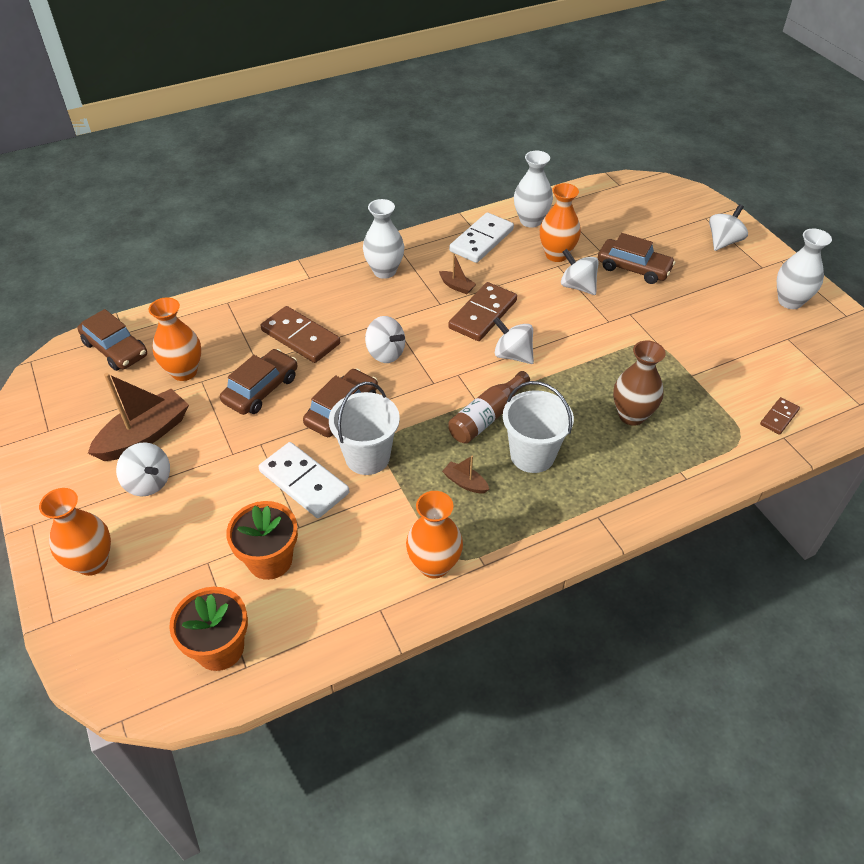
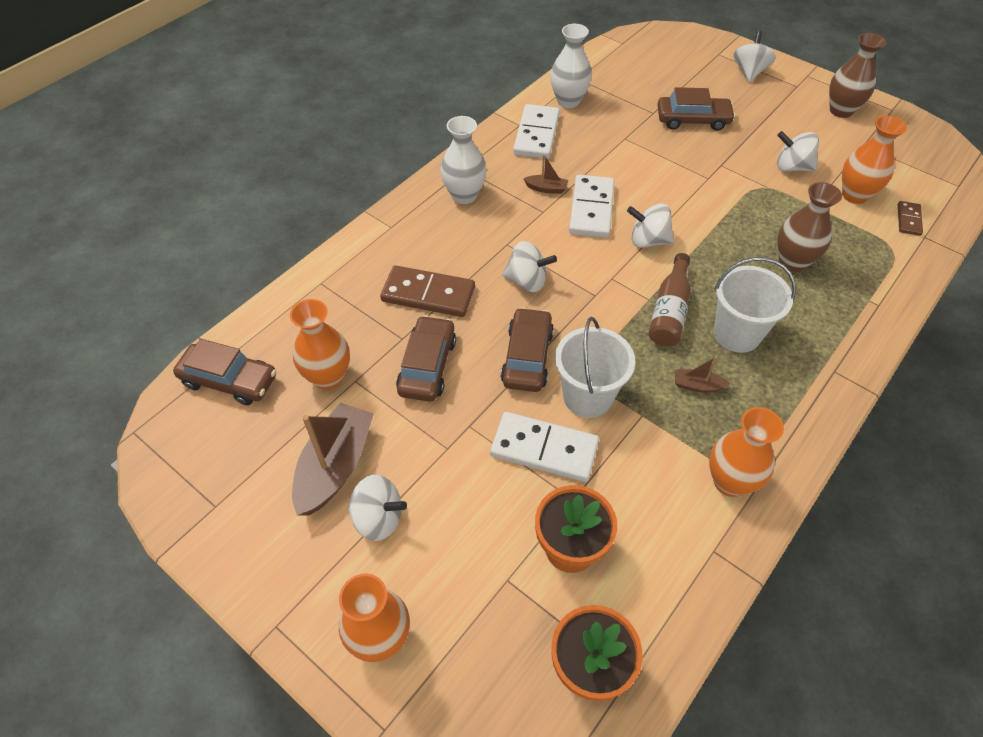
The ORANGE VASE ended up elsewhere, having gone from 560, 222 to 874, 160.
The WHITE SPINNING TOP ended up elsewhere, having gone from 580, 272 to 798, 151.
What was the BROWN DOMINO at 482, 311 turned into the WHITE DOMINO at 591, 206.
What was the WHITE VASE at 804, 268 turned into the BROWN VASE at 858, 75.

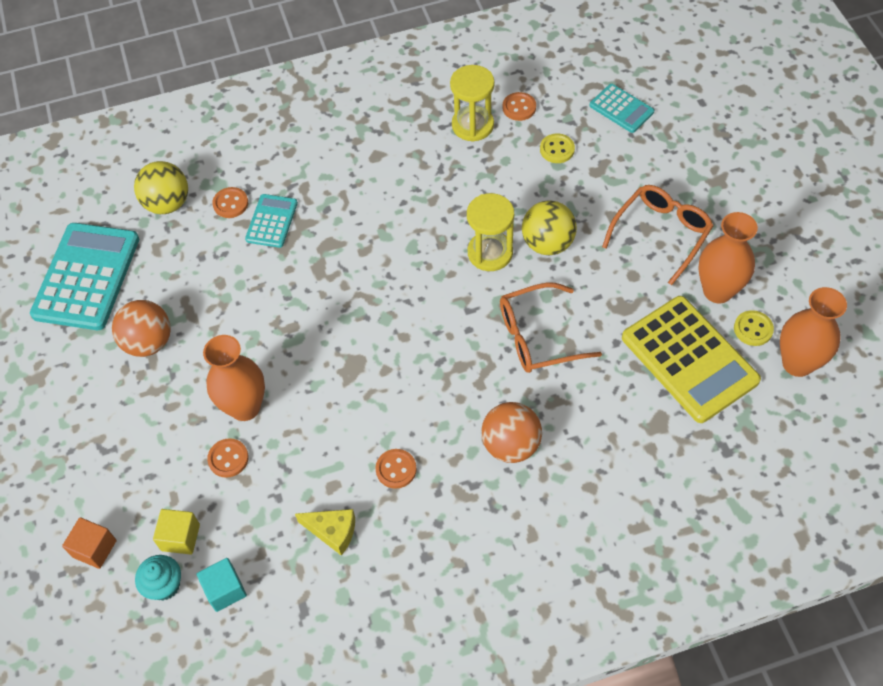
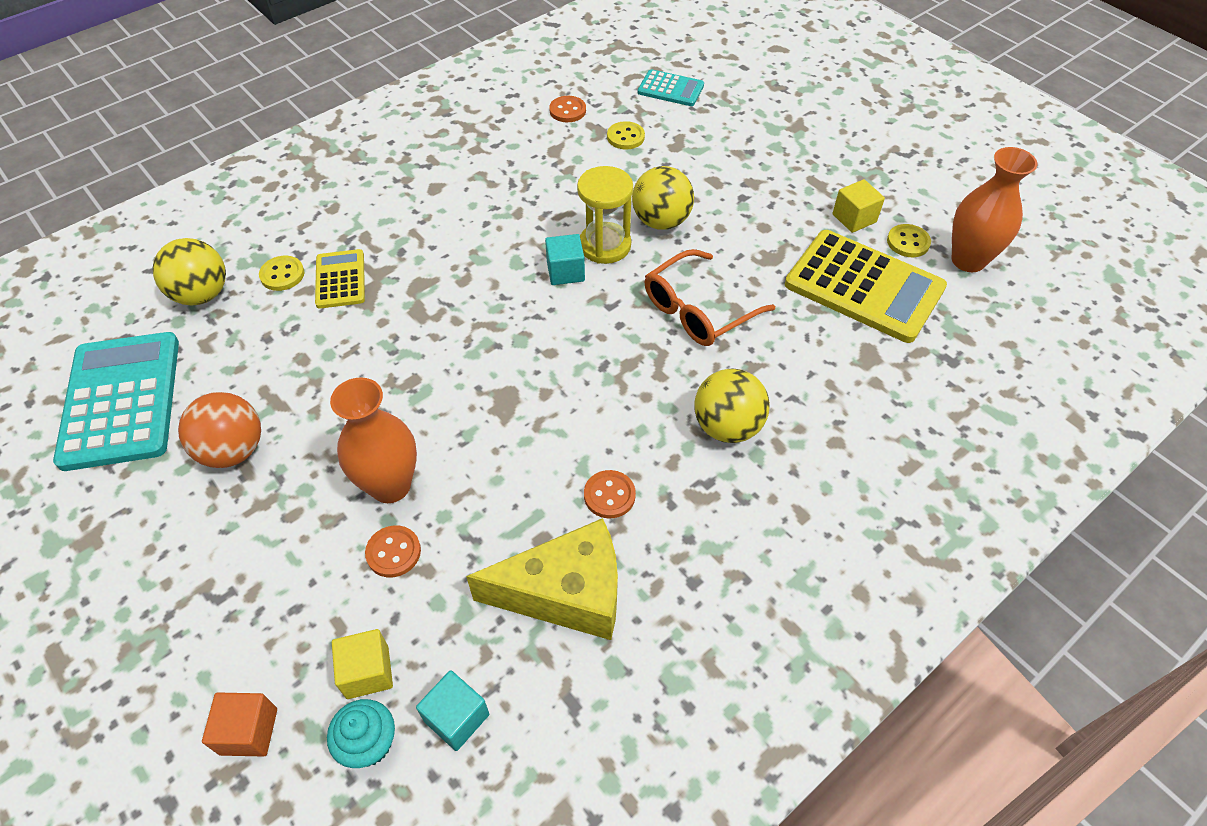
The second view lost the YELLOW HOURGLASS at 472, 103.
The second view lost the ORANGE GLASSES at 657, 235.
The second view gained the TURQUOISE CUBE at 565, 259.
Where the ORANGE VASE stood at 728, 257, the YELLOW CUBE came to stand at 858, 206.
What was the ORANGE BUTTON at 230, 202 turned into the YELLOW BUTTON at 281, 273.
What was the TURQUOISE CALCULATOR at 271, 221 turned into the YELLOW CALCULATOR at 340, 279.
What was the ORANGE BALL at 511, 432 turned into the YELLOW BALL at 732, 406.
The size of the YELLOW CHEESE at 325, 532 changed by a factor of 1.87.

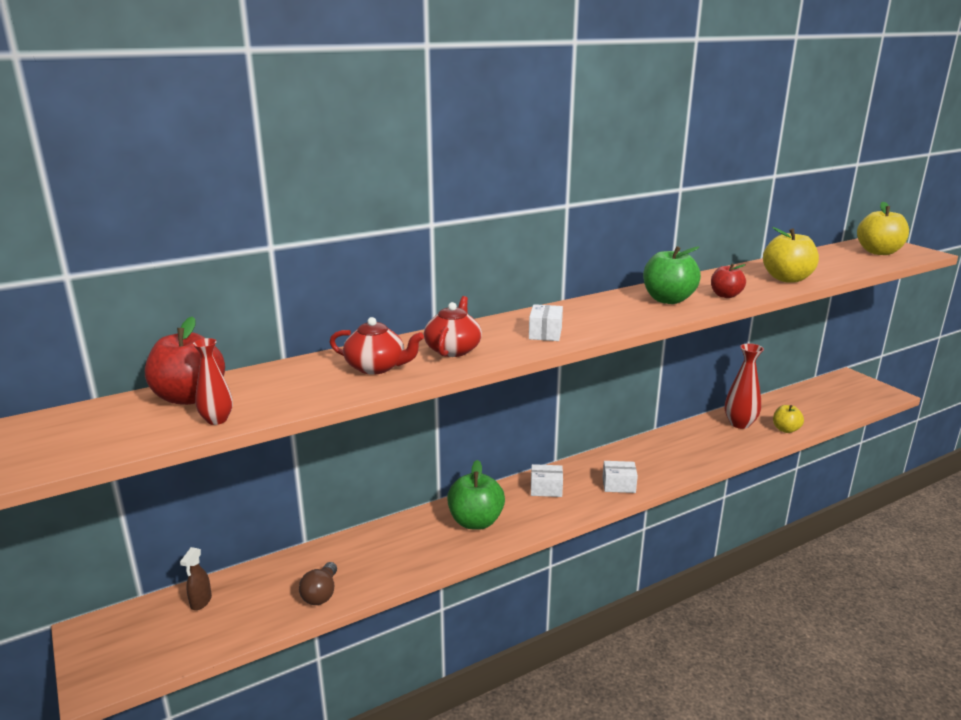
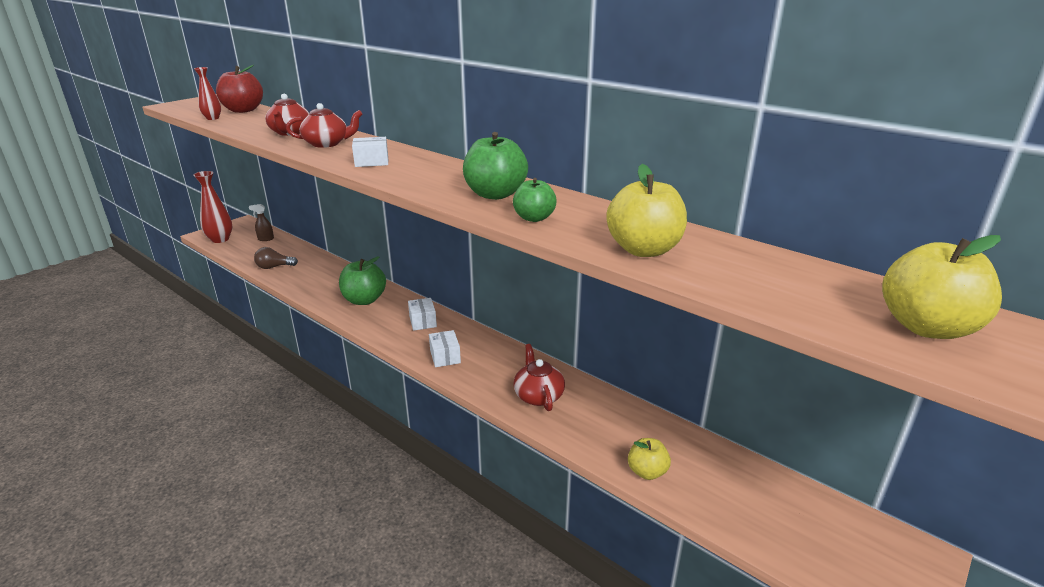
The second view gained the RED TEAPOT at 539, 377.
The RED VASE ended up elsewhere, having gone from 744, 386 to 212, 207.
What was the RED APPLE at 728, 281 turned into the GREEN APPLE at 535, 200.

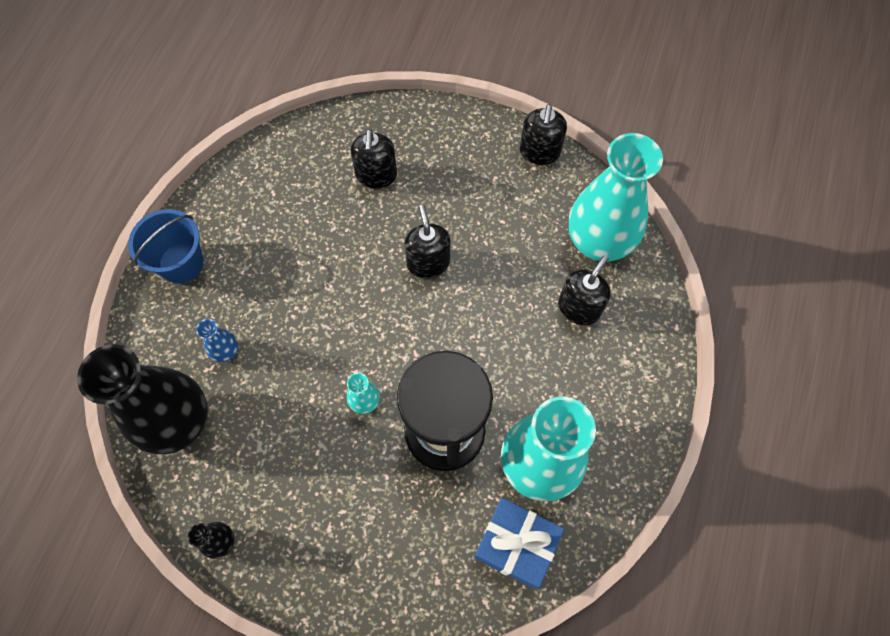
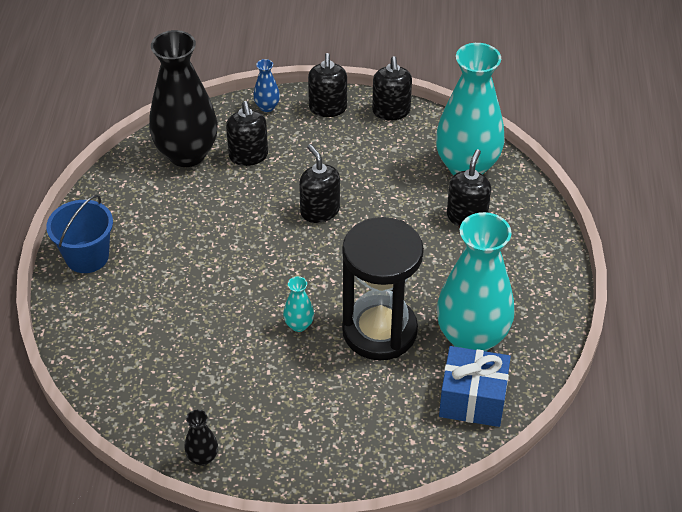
The second view gained the BLACK SOAP DISPENSER at 327, 85.
The BLACK VASE ended up elsewhere, having gone from 142, 399 to 183, 98.
The BLUE VASE ended up elsewhere, having gone from 217, 340 to 266, 85.

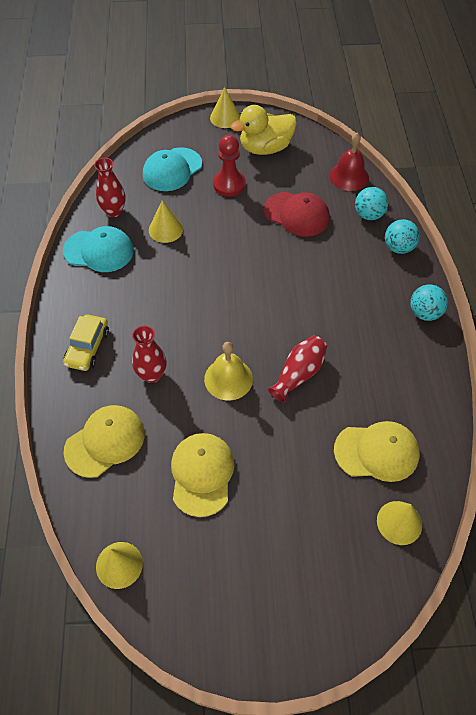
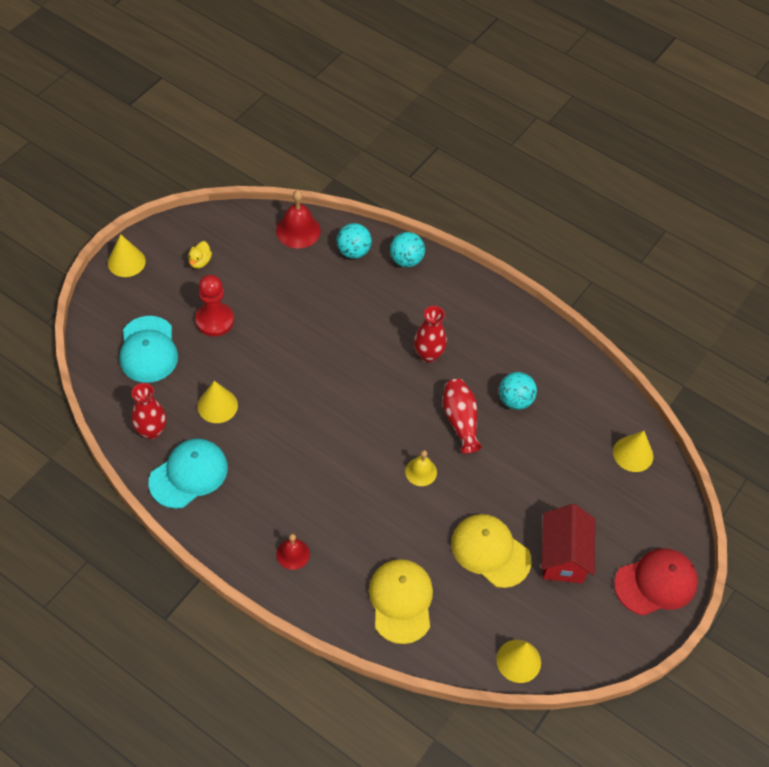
The second view lost the YELLOW CAP at 377, 451.
The second view gained the RED HOUSE at 568, 543.
The RED VASE ended up elsewhere, having gone from 149, 354 to 430, 334.
The RED CAP ended up elsewhere, having gone from 297, 214 to 656, 582.
The TURQUOISE BALL ended up elsewhere, having gone from 429, 303 to 518, 391.
Where the YELLOW CAR stood at 86, 342, the RED BELL came to stand at 293, 552.
The size of the YELLOW BELL at 228, 371 changed by a factor of 0.64.
The size of the YELLOW DUCK at 263, 130 changed by a factor of 0.43.

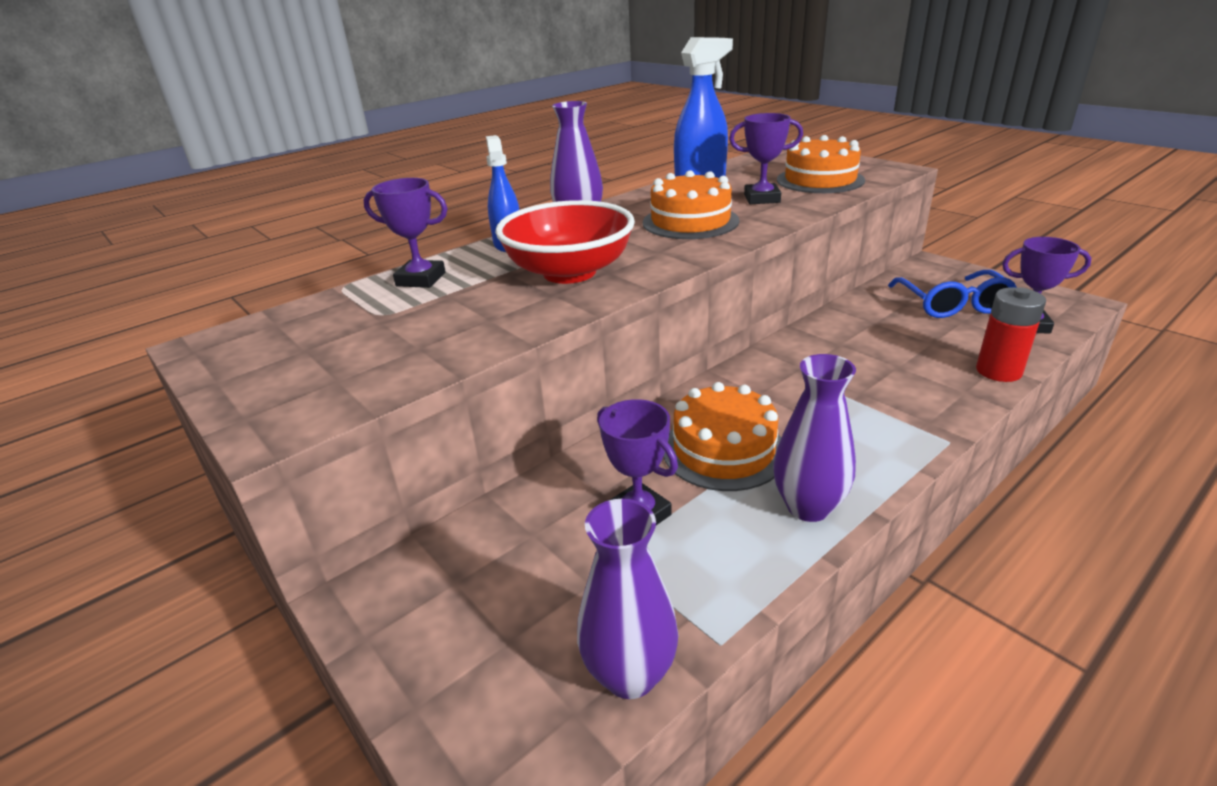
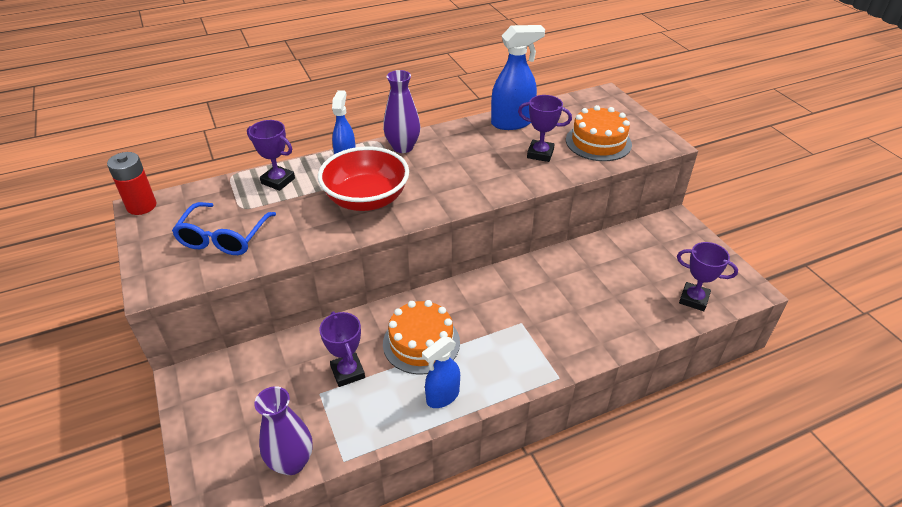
The second view lost the ORANGE CAKE at 691, 204.
The BLUE GLASSES ended up elsewhere, having gone from 953, 294 to 224, 228.
The RED BATTERY ended up elsewhere, having gone from 1011, 334 to 131, 183.
Where the PURPLE VASE stood at 814, 438, the BLUE SPRAY BOTTLE came to stand at 441, 372.

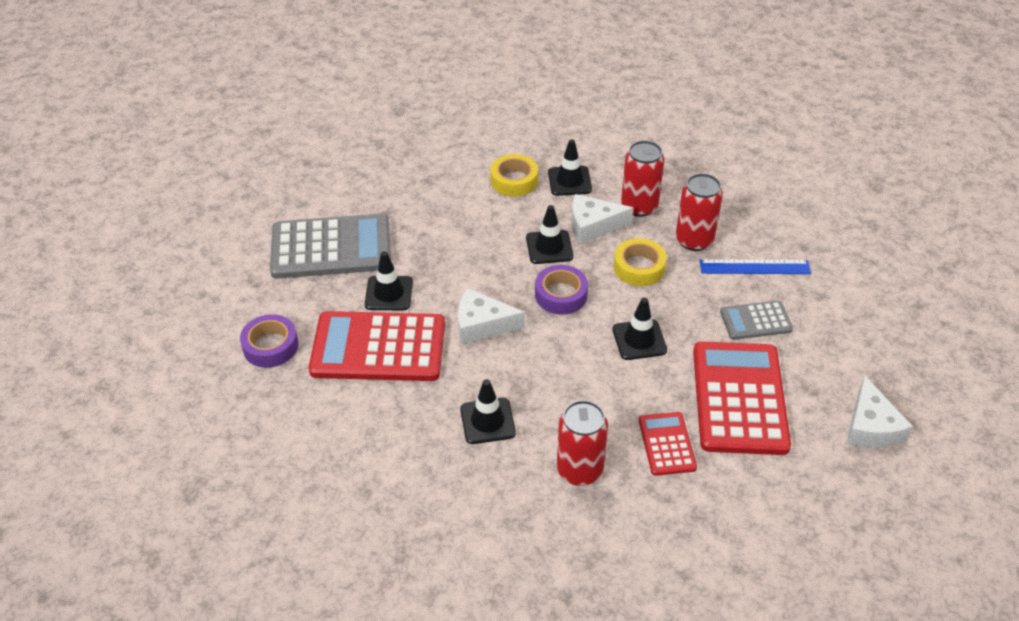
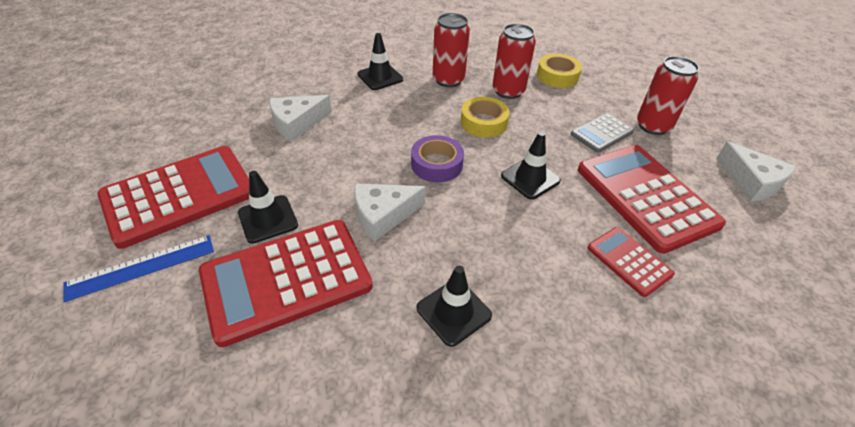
The second view lost the PURPLE TAPE at 269, 341.
The second view lost the BLACK TRAFFIC CONE at 549, 234.
The YELLOW TAPE ended up elsewhere, having gone from 514, 175 to 559, 71.
The RED CAN ended up elsewhere, having gone from 582, 443 to 668, 95.
The WHITE CHEESE ended up elsewhere, having gone from 602, 219 to 300, 118.
The BLUE RULER ended up elsewhere, having gone from 755, 266 to 138, 268.
What was the GREY CALCULATOR at 330, 246 turned into the RED CALCULATOR at 173, 197.

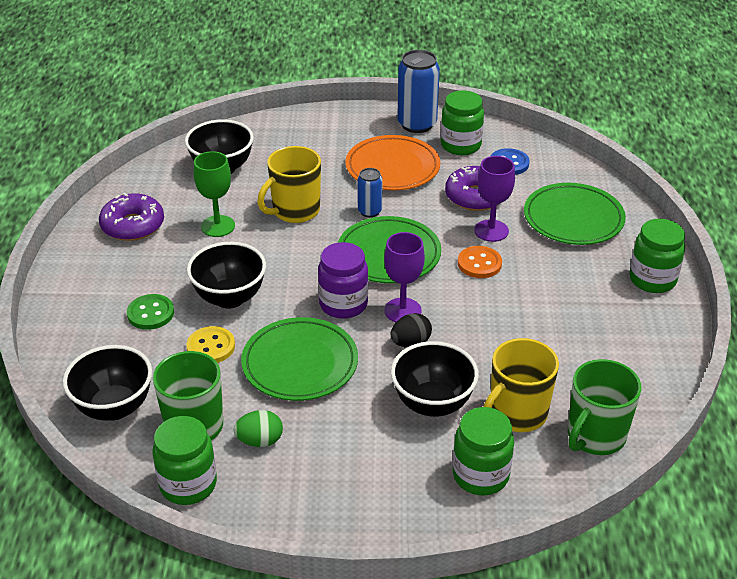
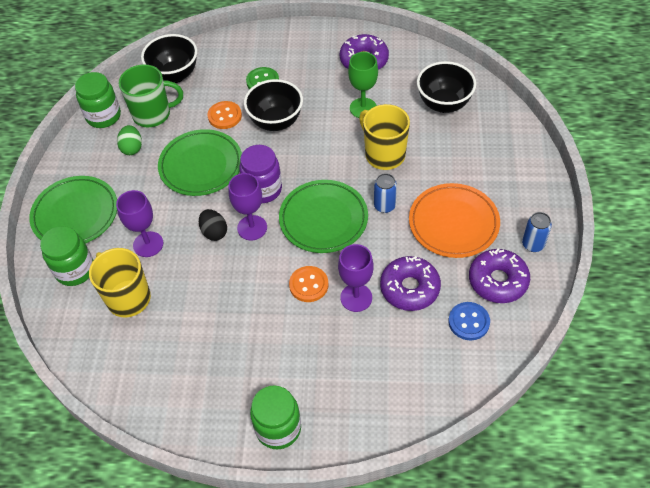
The second view lost the GREEN MUG at 605, 407.
The GREEN PLATE ended up elsewhere, having gone from 575, 214 to 73, 210.
Where the BLACK BOWL stood at 435, 379, the PURPLE GOBLET came to stand at 139, 223.
Where the GREEN JAR stood at 462, 122, the PURPLE DONUT came to stand at 499, 275.
What was the YELLOW BUTTON at 210, 344 turned into the ORANGE BUTTON at 225, 115.
The size of the BLUE CAN at 418, 91 changed by a factor of 0.56.

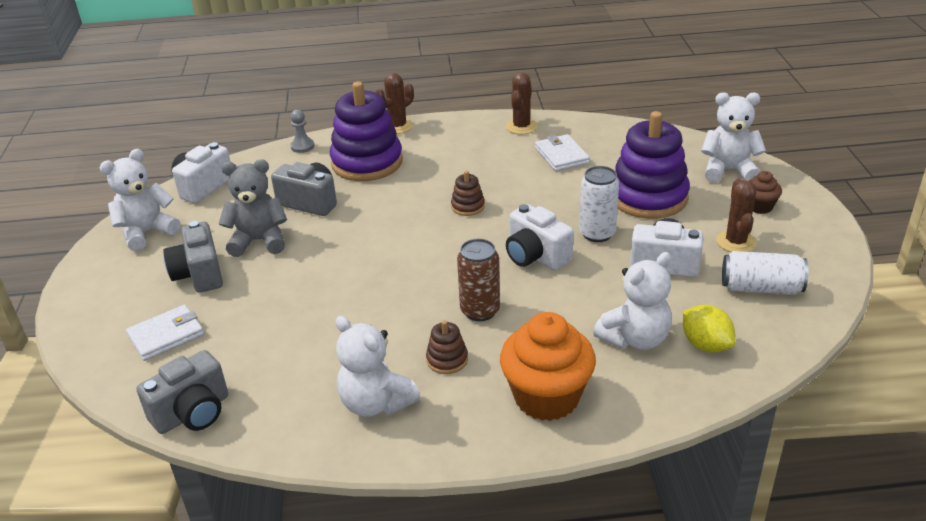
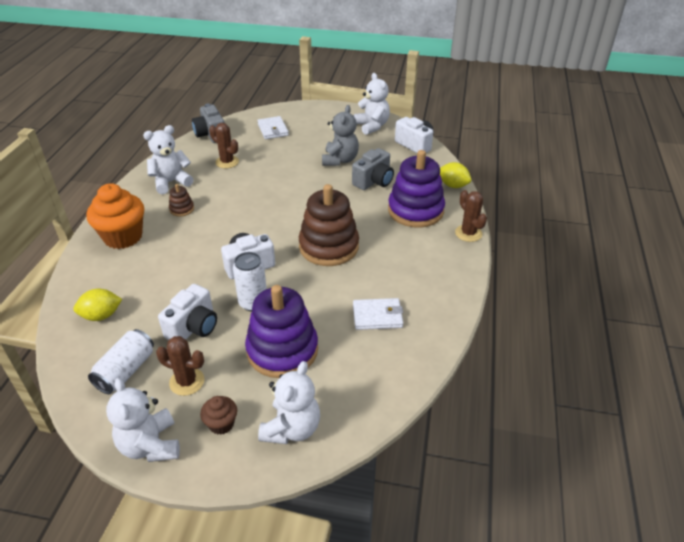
The second view lost the GREY CAMERA at 193, 257.
The second view lost the BROWN CAN at 478, 280.
The BROWN CACTUS ended up elsewhere, having gone from 522, 104 to 224, 145.
The WHITE TEDDY BEAR ended up elsewhere, having gone from 632, 301 to 143, 420.
Where the GREY PAWN stood at 302, 131, the YELLOW LEMON came to stand at 455, 175.
The size of the BROWN STACKING TOY at 468, 193 changed by a factor of 2.29.

